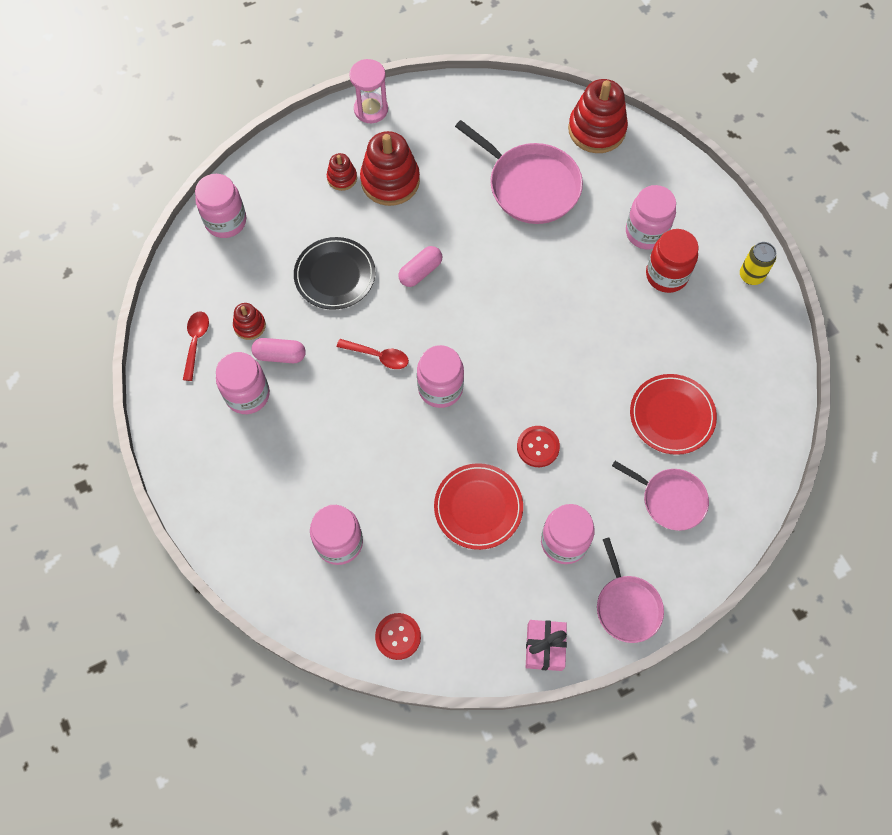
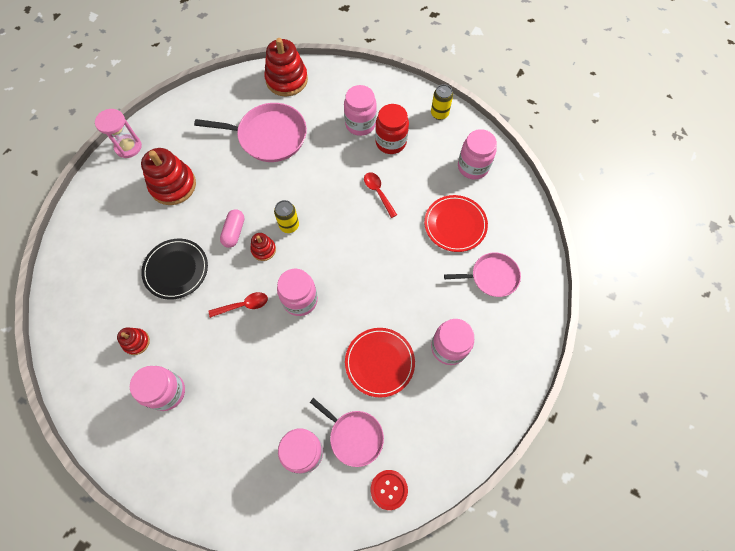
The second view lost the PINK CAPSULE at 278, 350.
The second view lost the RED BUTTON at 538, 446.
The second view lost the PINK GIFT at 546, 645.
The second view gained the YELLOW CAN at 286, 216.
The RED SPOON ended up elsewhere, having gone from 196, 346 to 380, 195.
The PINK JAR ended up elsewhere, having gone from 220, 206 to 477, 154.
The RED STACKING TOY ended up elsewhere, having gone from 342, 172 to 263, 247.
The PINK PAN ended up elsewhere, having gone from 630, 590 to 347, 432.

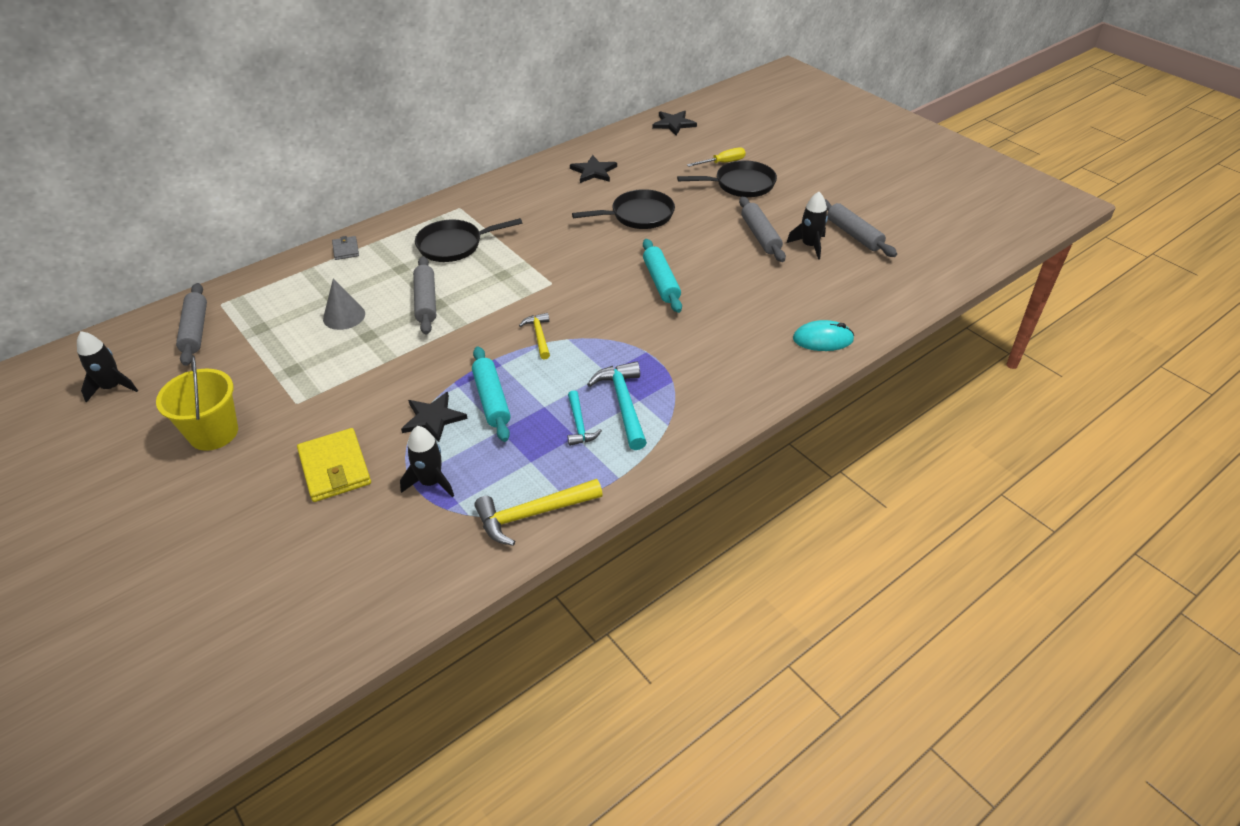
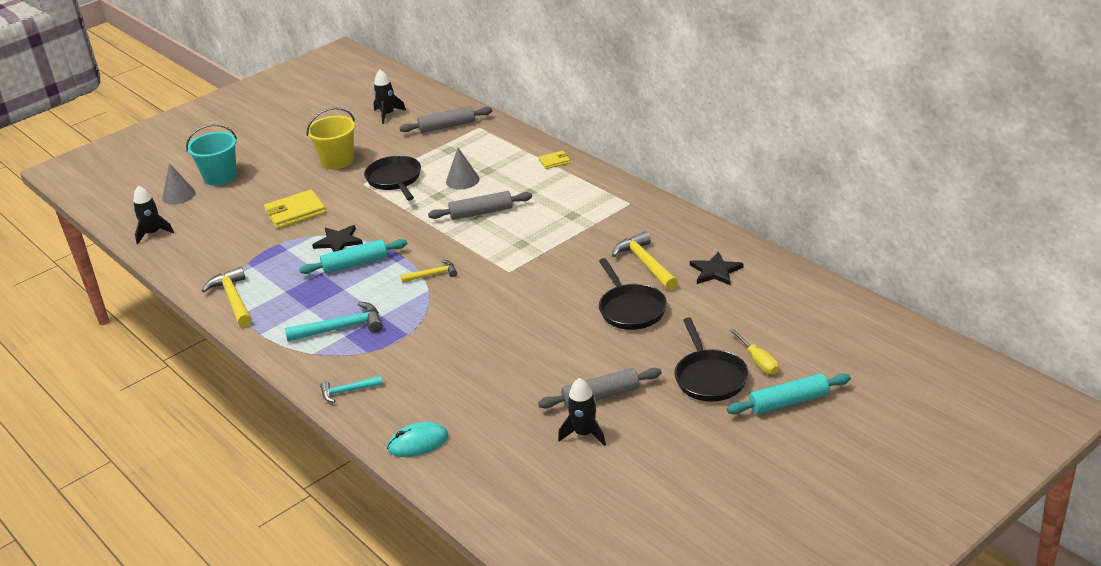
The second view lost the BLACK STAR at 674, 123.
The second view lost the GREY ROLLING PIN at 861, 228.
The second view gained the GREY CONE at 179, 184.
The second view gained the TURQUOISE BUCKET at 211, 155.
The second view gained the YELLOW HAMMER at 645, 260.
The BLACK ROCKET ended up elsewhere, having gone from 427, 461 to 153, 215.
The BLACK PAN ended up elsewhere, having gone from 468, 240 to 392, 177.
The TURQUOISE HAMMER ended up elsewhere, having gone from 584, 418 to 351, 389.
The TURQUOISE ROLLING PIN ended up elsewhere, having gone from 662, 276 to 789, 393.
What was the GREY WALLET at 345, 248 turned into the YELLOW WALLET at 554, 160.
The TURQUOISE MOUSE at 823, 335 ended up facing another way, 75 degrees clockwise from before.

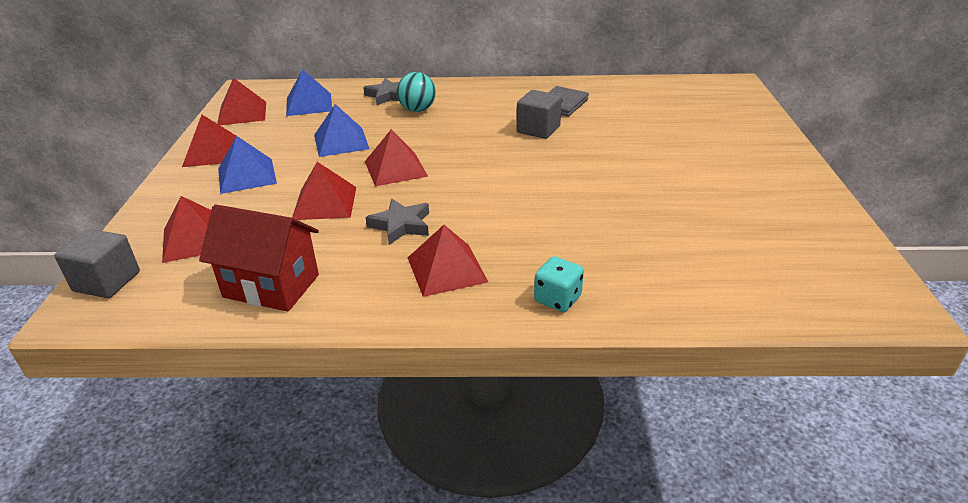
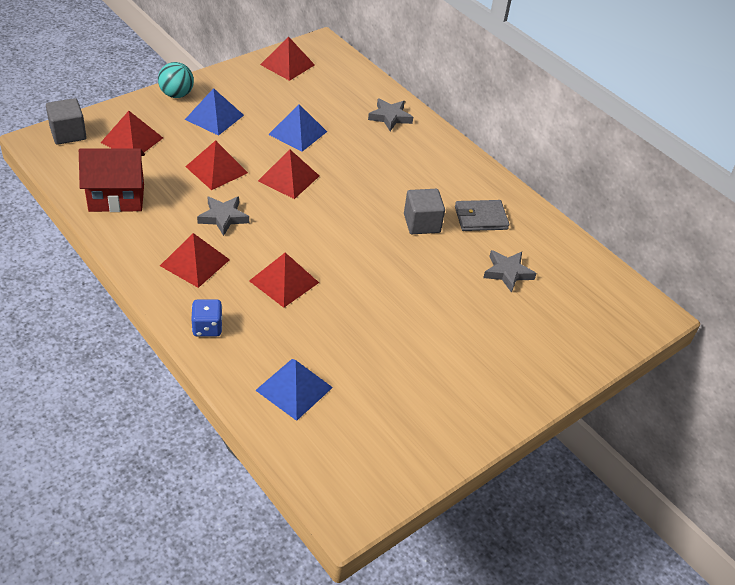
The second view gained the GREY STAR at 510, 271.
The RED PYRAMID ended up elsewhere, having gone from 209, 141 to 284, 280.
The BLUE PYRAMID ended up elsewhere, having gone from 309, 92 to 294, 390.
The TURQUOISE BALL ended up elsewhere, having gone from 416, 92 to 176, 80.
What was the TURQUOISE DICE at 559, 284 turned into the BLUE DICE at 207, 318.
The RED HOUSE at 259, 258 ended up facing another way, 75 degrees counterclockwise from before.

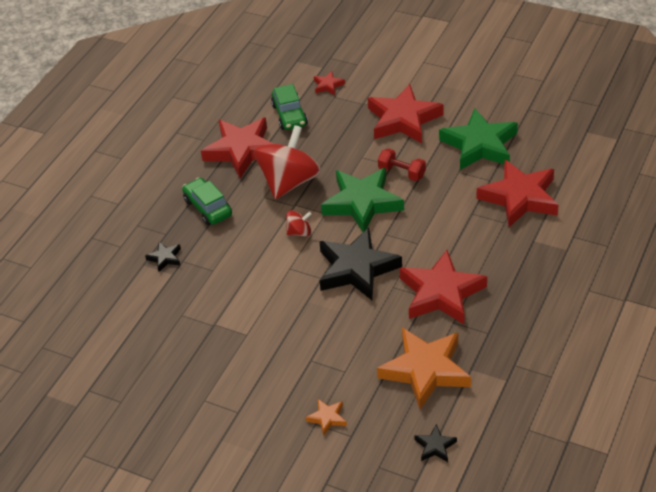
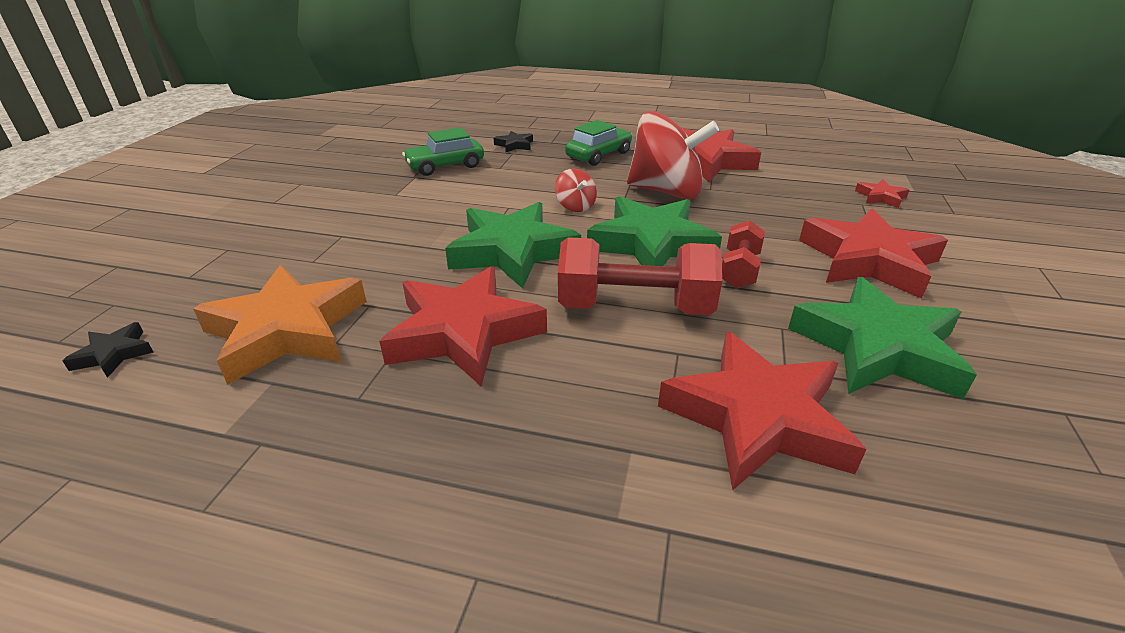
The second view lost the ORANGE STAR at 326, 417.
The second view gained the RED DUMBBELL at 640, 276.
The GREEN CAR ended up elsewhere, having gone from 289, 107 to 443, 152.
What was the BLACK STAR at 360, 263 turned into the GREEN STAR at 513, 245.

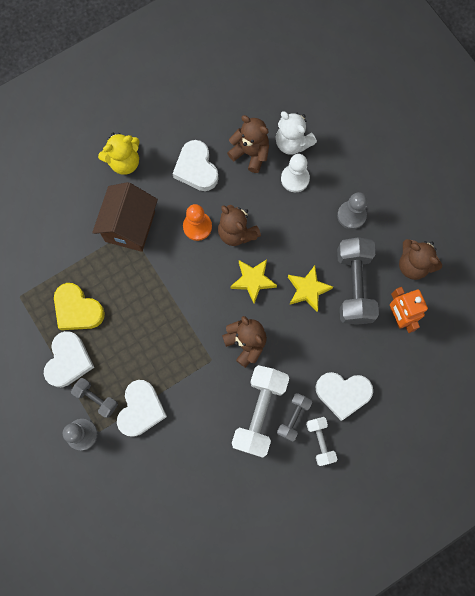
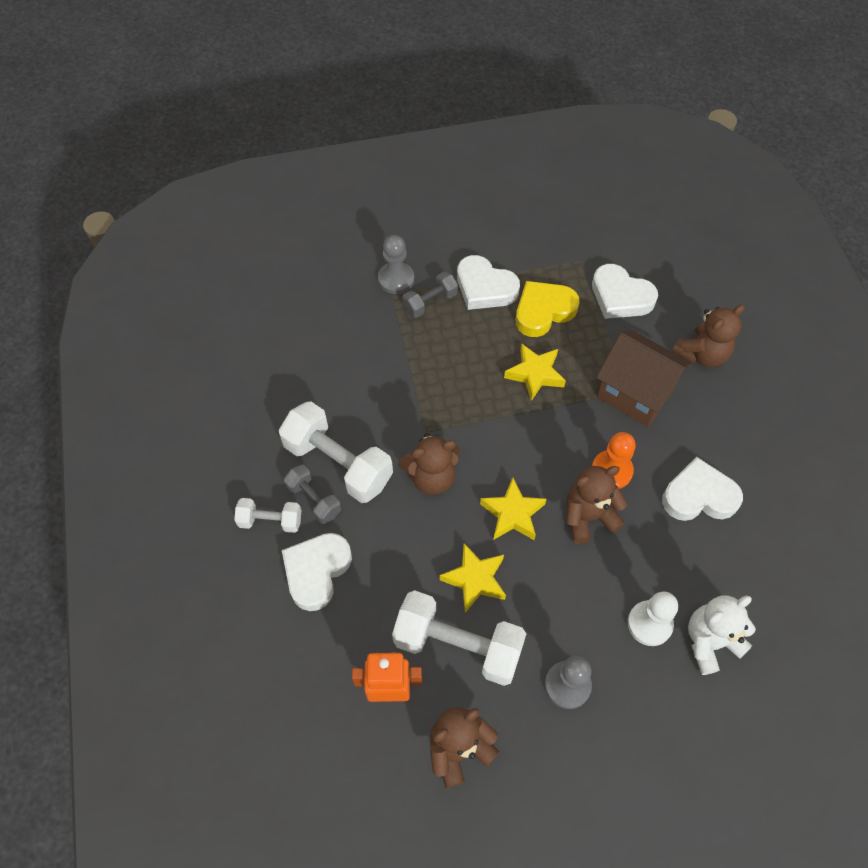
The second view lost the YELLOW TEDDY BEAR at 119, 154.
The second view gained the YELLOW STAR at 535, 372.
The WHITE HEART ended up elsewhere, having gone from 142, 408 to 625, 291.
The BROWN TEDDY BEAR ended up elsewhere, having gone from 248, 144 to 708, 335.
What was the GREY DUMBBELL at 358, 281 turned into the WHITE DUMBBELL at 459, 638.

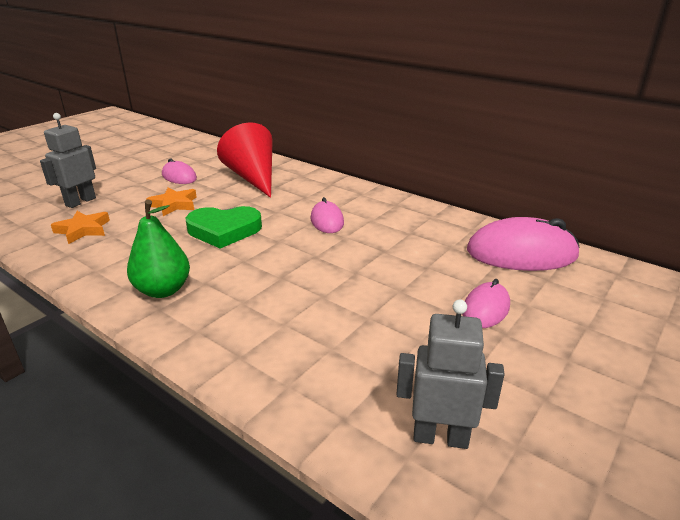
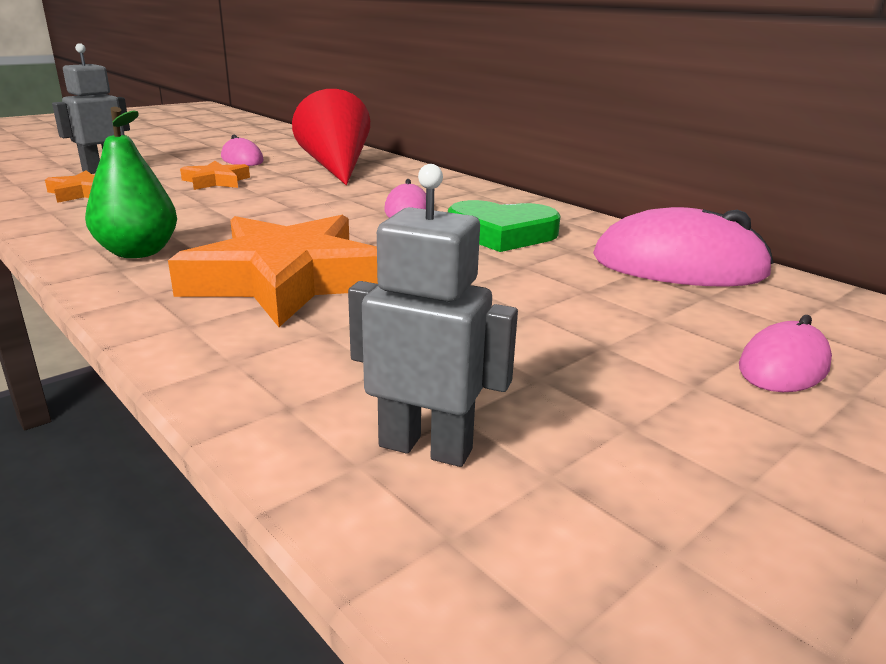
The second view gained the ORANGE STAR at 273, 271.
The GREEN HEART ended up elsewhere, having gone from 224, 227 to 504, 226.
The PINK MOUSE ended up elsewhere, having gone from 486, 303 to 785, 353.

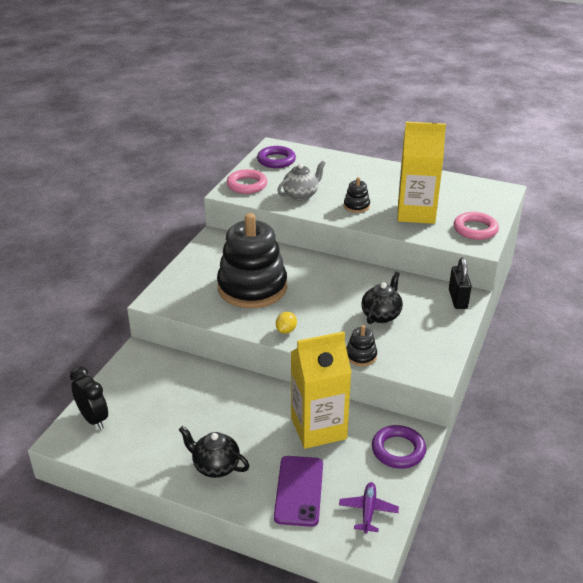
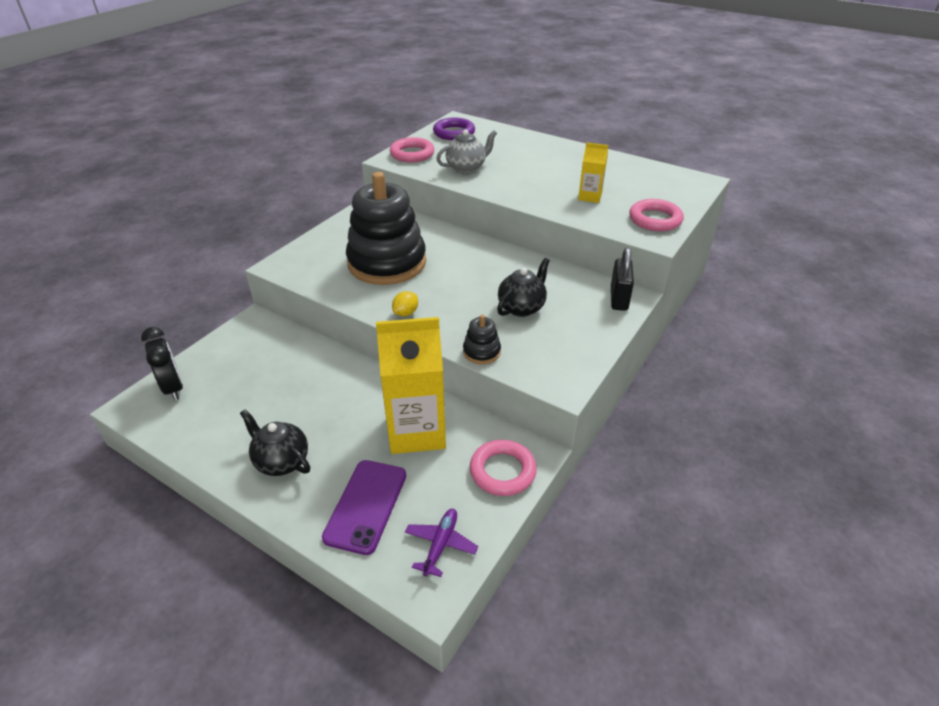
The second view lost the BLACK STACKING TOY at 357, 195.
What was the PURPLE RING at 399, 447 turned into the PINK RING at 503, 468.
The size of the YELLOW CARTON at 421, 173 changed by a factor of 0.49.

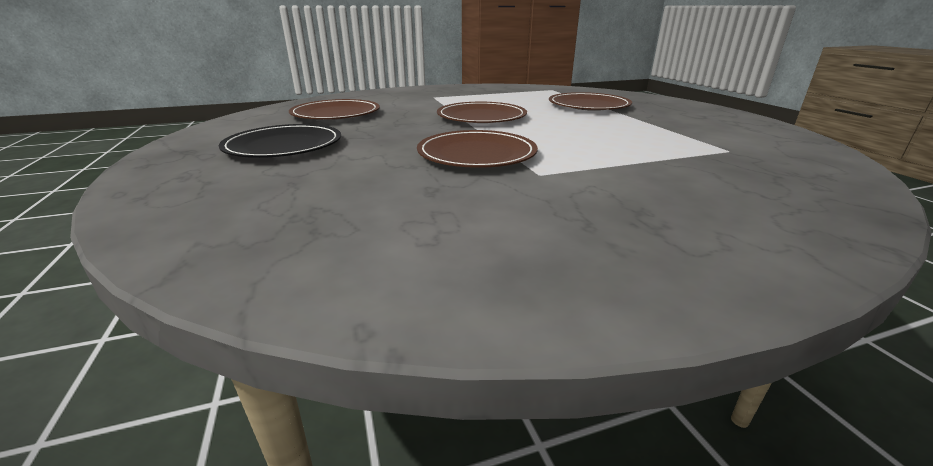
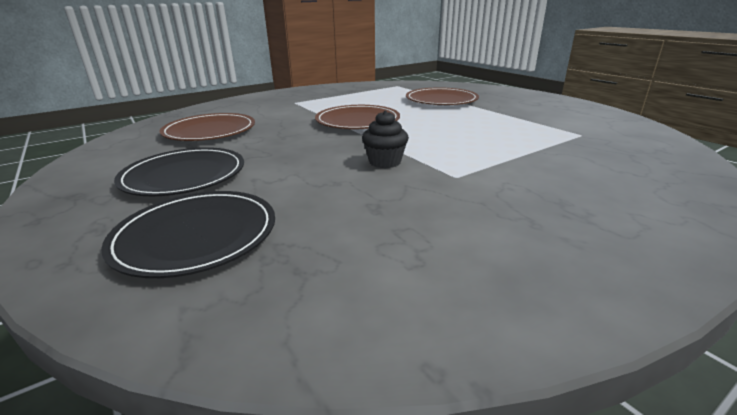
The second view gained the BLACK PLATE at 188, 234.
Where the BROWN PLATE stood at 477, 149, the BLACK CUPCAKE came to stand at 385, 139.

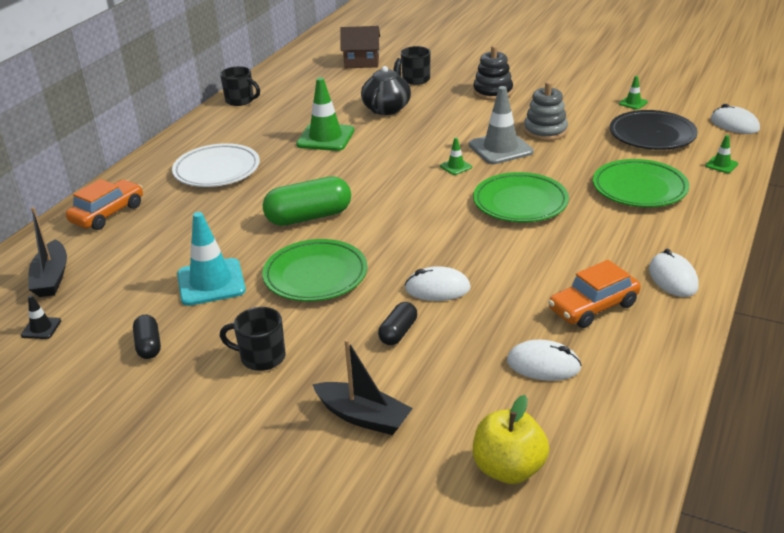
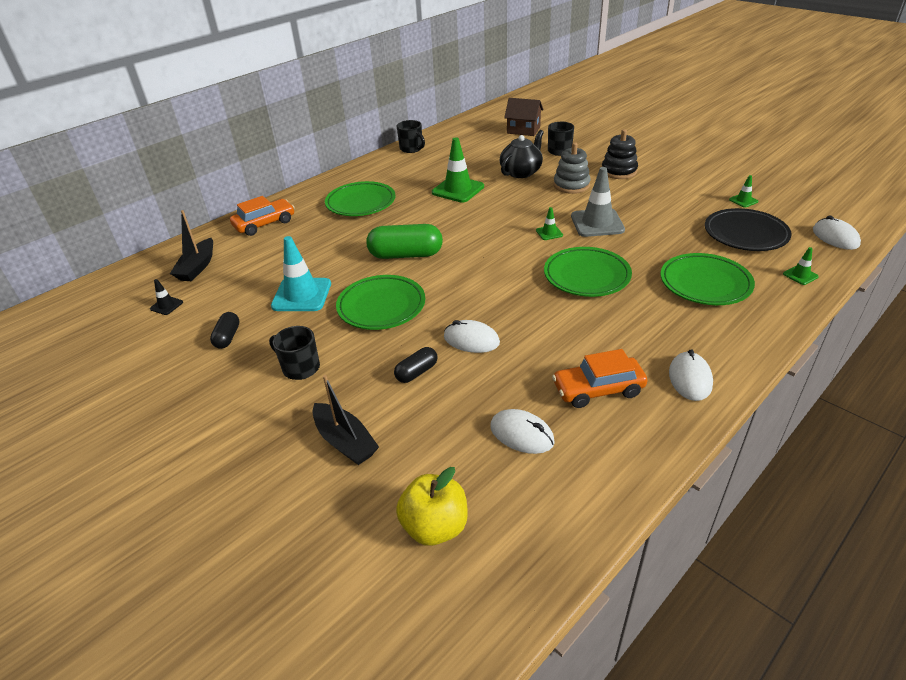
The GREY STACKING TOY ended up elsewhere, having gone from 546, 111 to 572, 168.
What was the WHITE PLATE at 216, 165 turned into the GREEN PLATE at 360, 198.

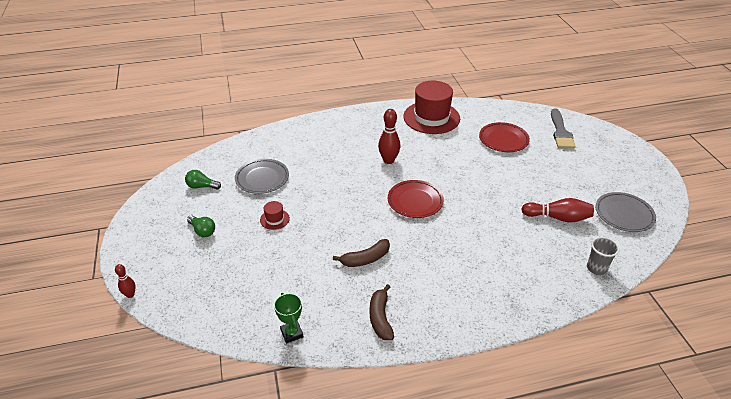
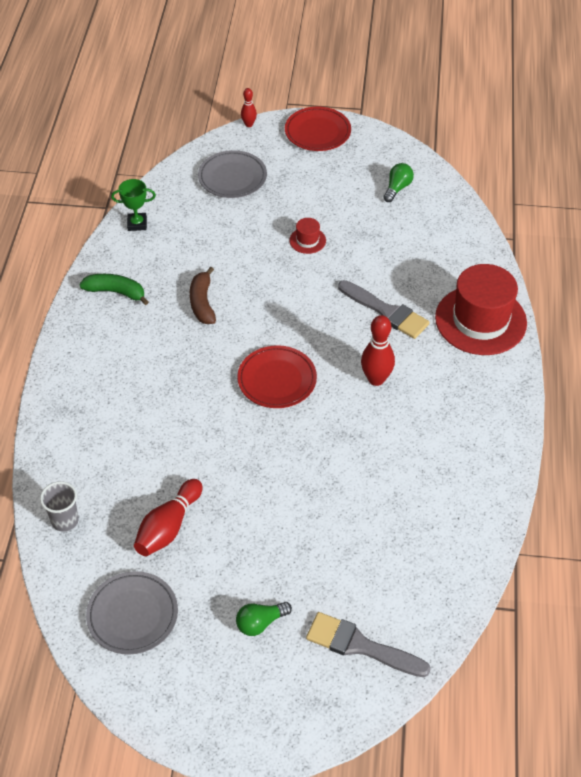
The second view gained the GREY BRUSH at 384, 309.
The GREEN LIGHT BULB ended up elsewhere, having gone from 201, 226 to 264, 619.
The GREY PLATE ended up elsewhere, having gone from 262, 176 to 232, 174.
The RED HAT ended up elsewhere, having gone from 431, 107 to 481, 309.
The RED PLATE ended up elsewhere, having gone from 504, 137 to 318, 129.
What was the BROWN BANANA at 382, 312 turned into the GREEN BANANA at 114, 289.

